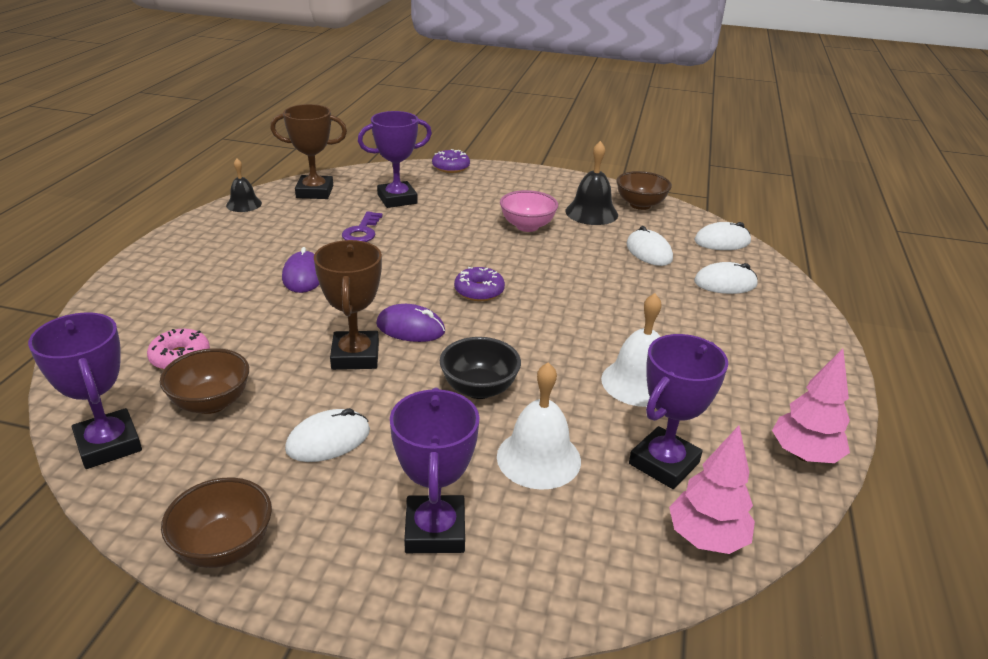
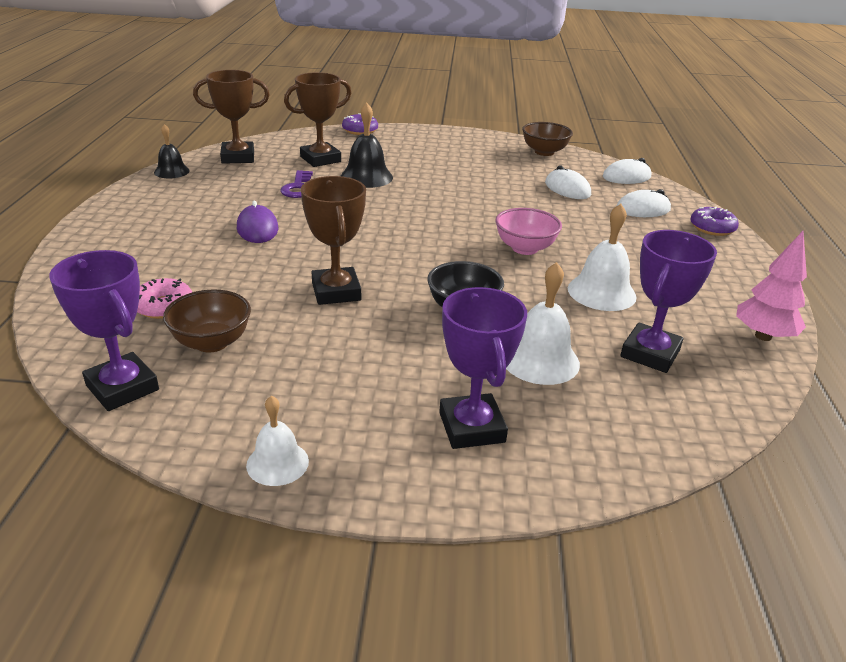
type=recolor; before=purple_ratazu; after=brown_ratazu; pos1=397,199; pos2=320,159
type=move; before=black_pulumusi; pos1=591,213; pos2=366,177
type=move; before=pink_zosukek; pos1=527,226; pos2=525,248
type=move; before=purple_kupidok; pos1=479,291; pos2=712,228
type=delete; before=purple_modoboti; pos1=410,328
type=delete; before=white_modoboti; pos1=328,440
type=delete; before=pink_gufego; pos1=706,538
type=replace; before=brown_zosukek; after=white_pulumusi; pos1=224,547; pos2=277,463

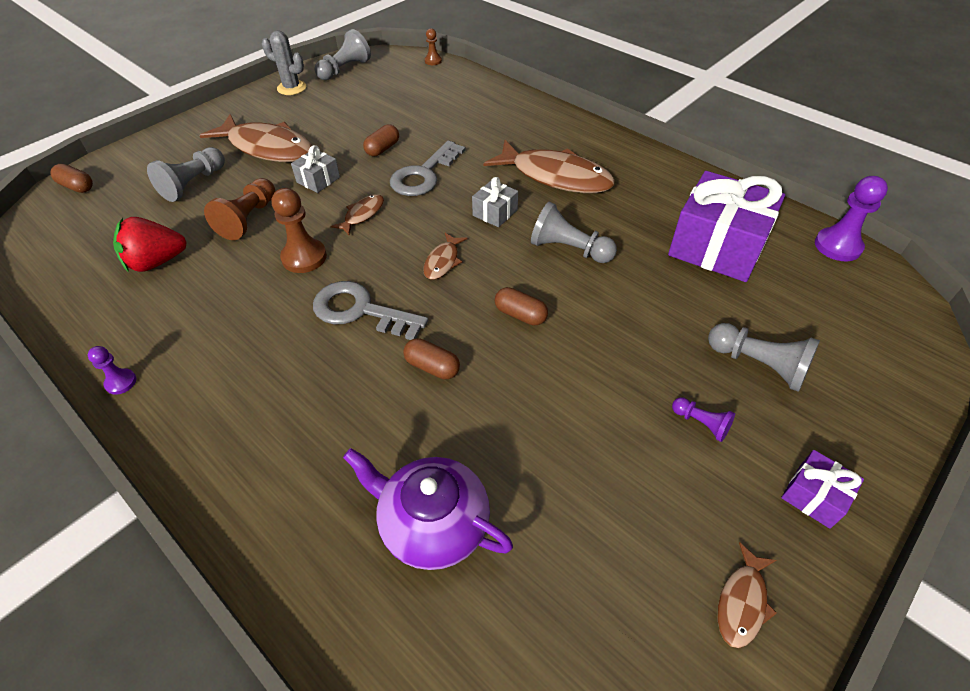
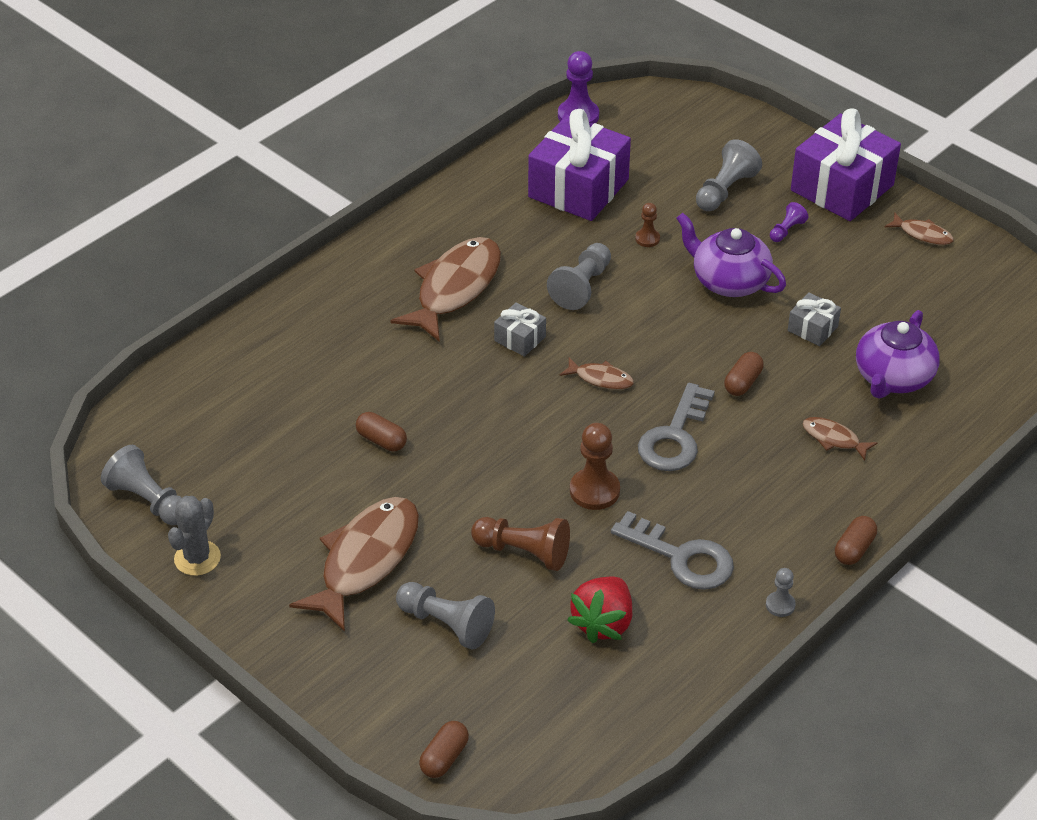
type=move; before=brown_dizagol; pos1=433,61; pos2=647,239
type=move; before=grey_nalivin; pos1=424,175; pos2=682,557
type=move; before=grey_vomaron; pos1=318,180; pos2=812,328
type=move; before=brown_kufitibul; pos1=362,215; pos2=834,439
type=rotate; before=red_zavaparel; pos1=156,262; pos2=603,623; turn=45
type=move; before=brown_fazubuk; pos1=520,315; pos2=854,549
type=recolor; before=purple_dizagol; after=grey_dizagol; pos1=121,382; pos2=780,605
type=resize; before=purple_vomaron; pos1=814,496; pos2=842,188; scale=2.18
type=insert; after=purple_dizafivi; pos2=729,281

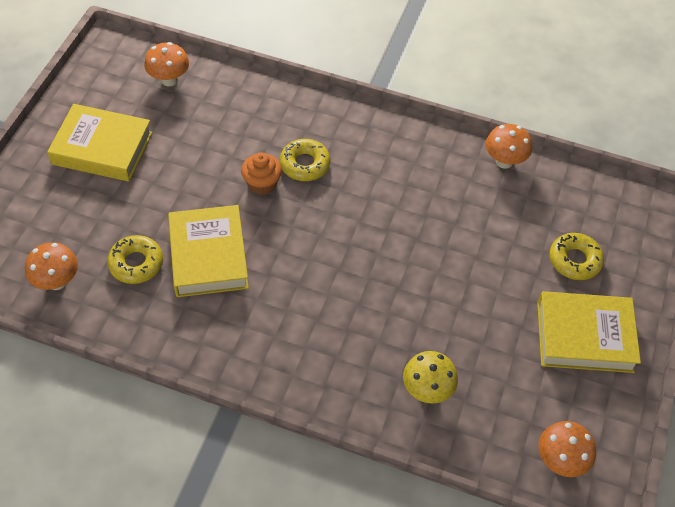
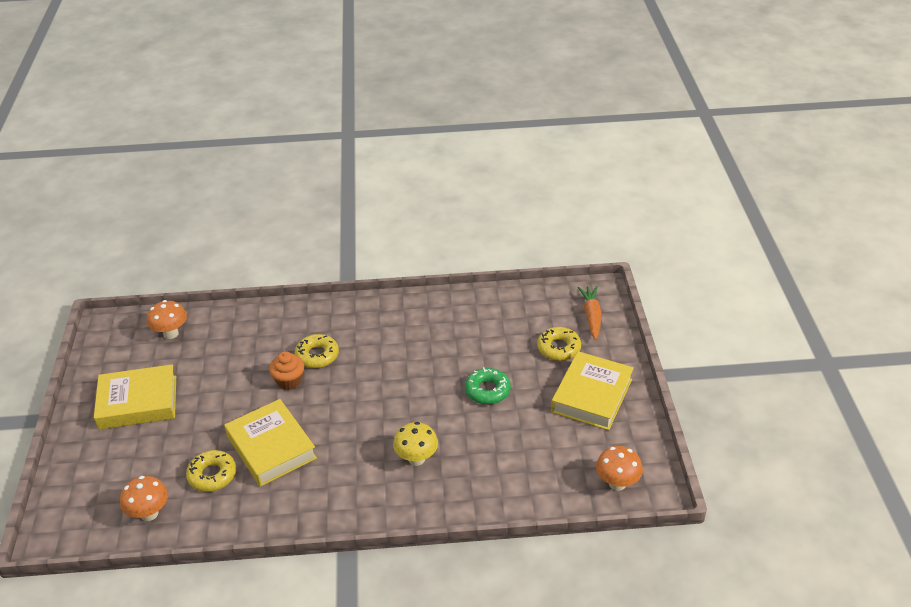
type=delete; before=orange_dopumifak; pos1=504,161
type=rotate; before=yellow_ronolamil; pos1=584,336; pos2=592,395; turn=-45
type=move; before=yellow_dopumifak; pos1=427,390; pos2=416,459
type=insert; after=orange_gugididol; pos2=591,316
type=insert; after=green_kupidok; pos2=487,390

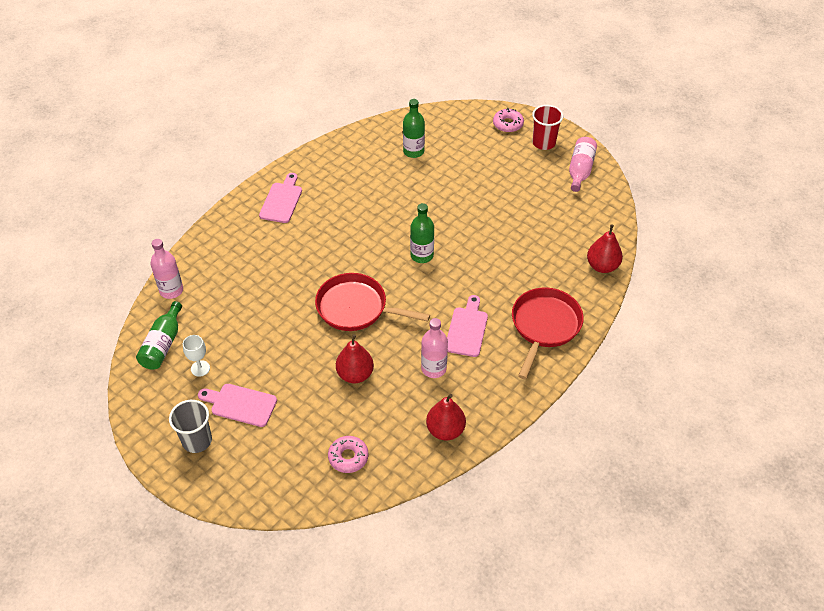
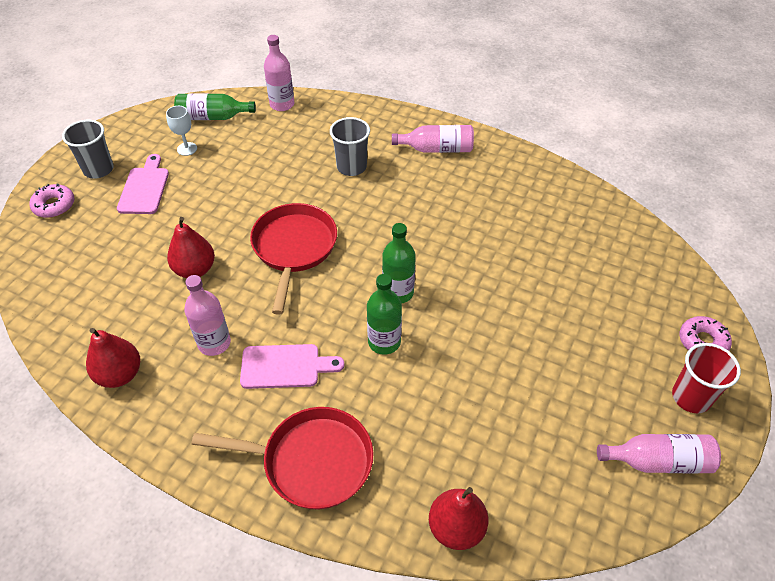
type=move; before=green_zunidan; pos1=413,151; pos2=384,342
type=replace; before=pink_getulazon; after=pink_zunidan; pos1=282,200; pos2=437,149
type=move; before=pink_kupidok; pos1=348,457; pos2=54,205
type=insert; after=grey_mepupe; pos2=351,167

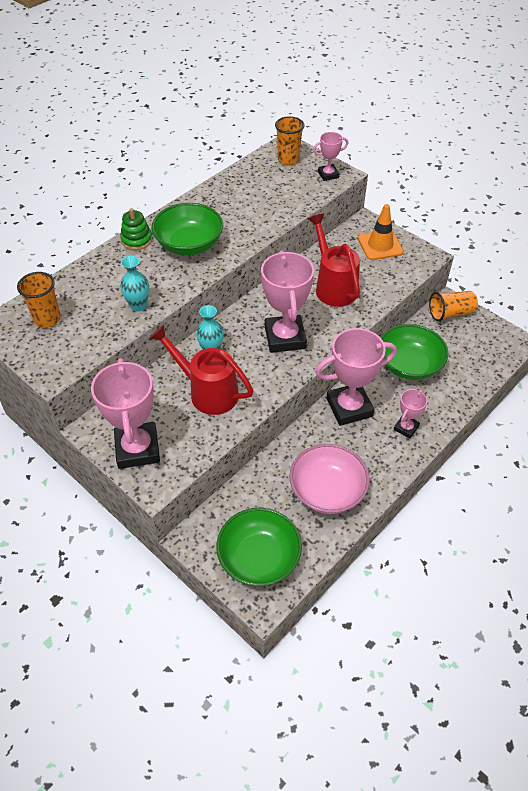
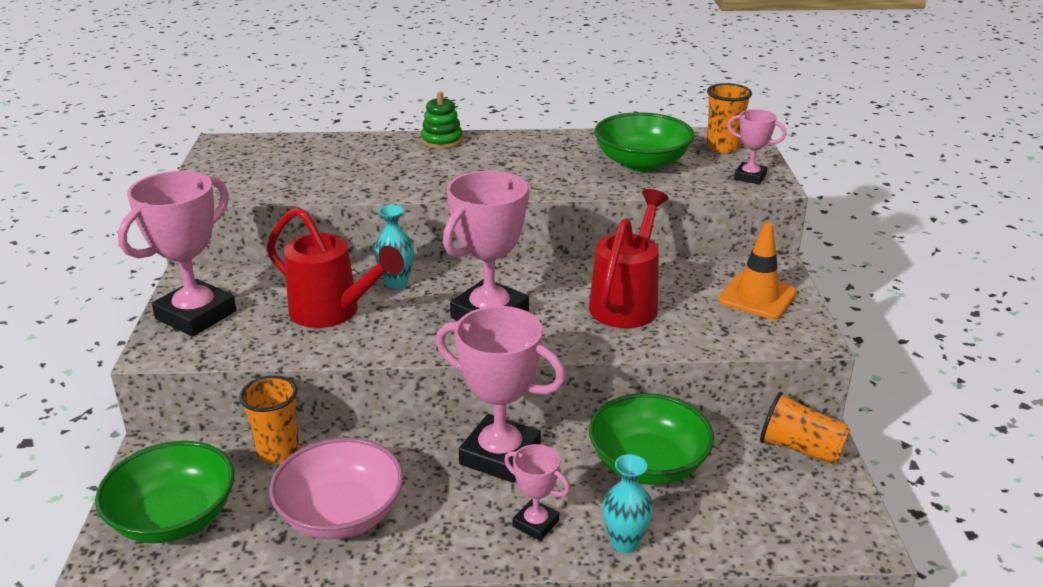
type=move; before=green_zosukek; pos1=189,244; pos2=642,163
type=move; before=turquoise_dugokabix; pos1=138,306; pos2=625,543
type=move; before=orange_mepupe; pos1=47,319; pos2=278,451
type=rotate; before=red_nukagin; pos1=207,392; pos2=333,312; turn=135
type=rotate; before=pink_ratazu; pos1=406,428; pos2=535,524; turn=45

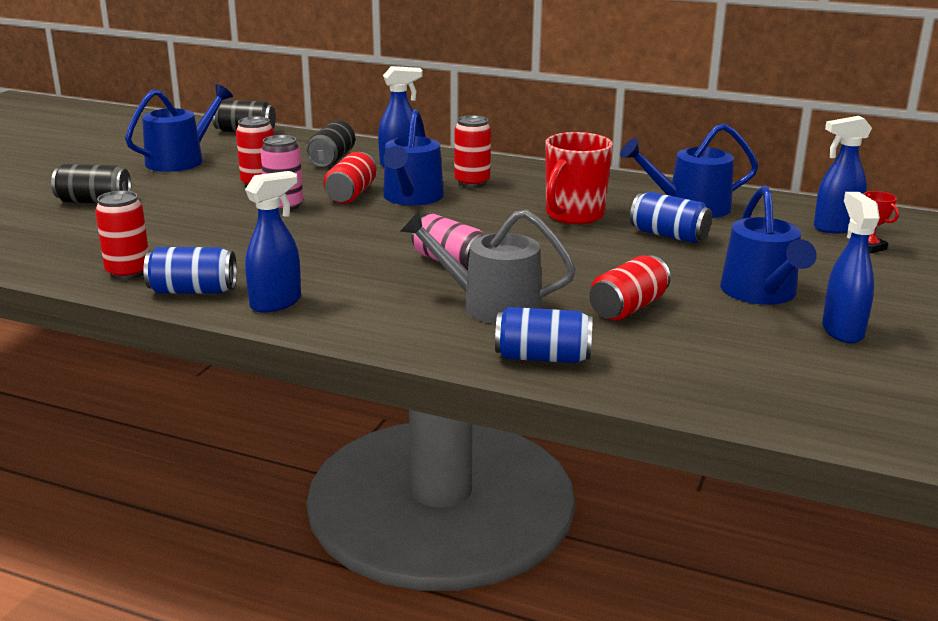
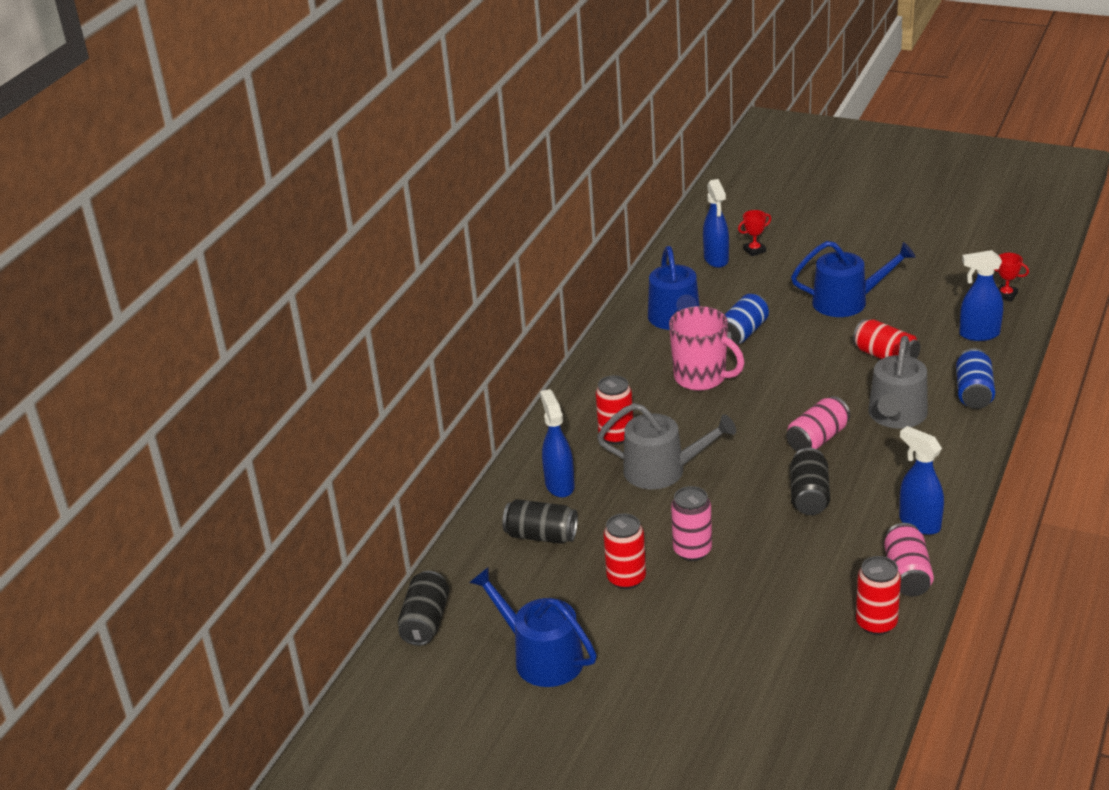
type=recolor; before=blue_nukagin; after=grey_nukagin; pos1=411,198; pos2=662,470
type=recolor; before=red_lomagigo; after=pink_lomagigo; pos1=573,215; pos2=701,378
type=delete; before=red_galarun; pos1=351,194
type=move; before=black_galarun; pos1=94,201; pos2=809,496
type=move; before=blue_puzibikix; pos1=842,331; pos2=978,334
type=recolor; before=blue_galarun; after=pink_galarun; pos1=193,291; pos2=907,574
type=insert; after=red_ratazu; pos2=1006,295

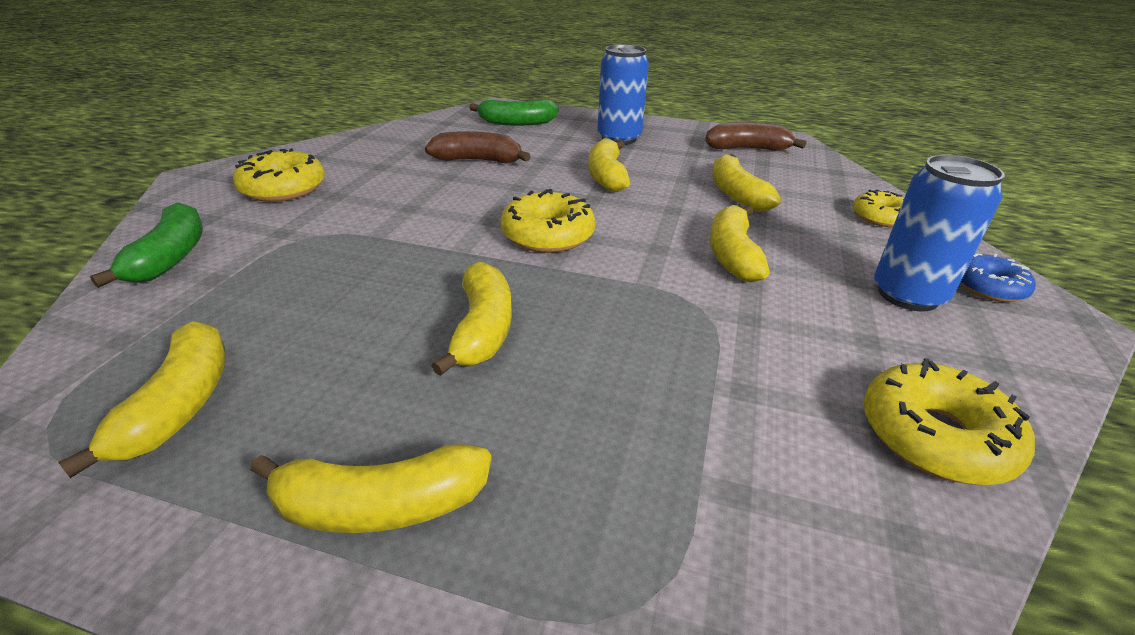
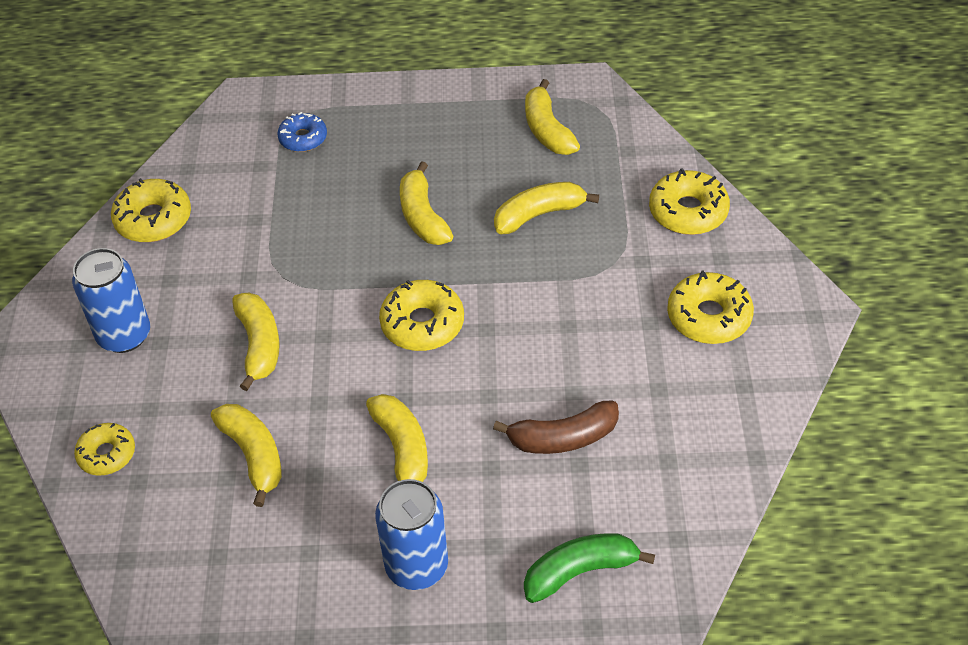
type=delete; before=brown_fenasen; pos1=747,149
type=replace; before=green_fenasen; after=yellow_kupidok; pos1=170,257; pos2=688,211
type=move; before=blue_kupidok; pos1=988,287; pos2=303,138
type=move; before=yellow_fenasen; pos1=380,506; pos2=539,214

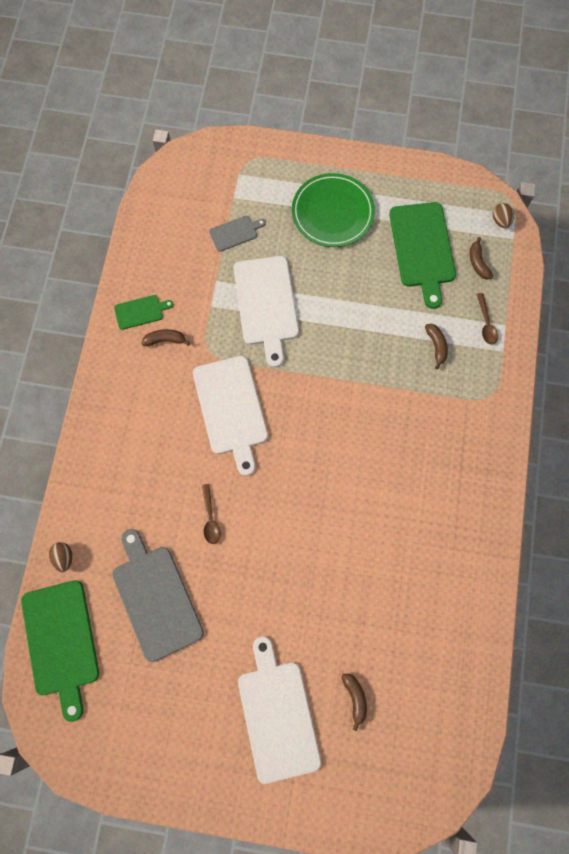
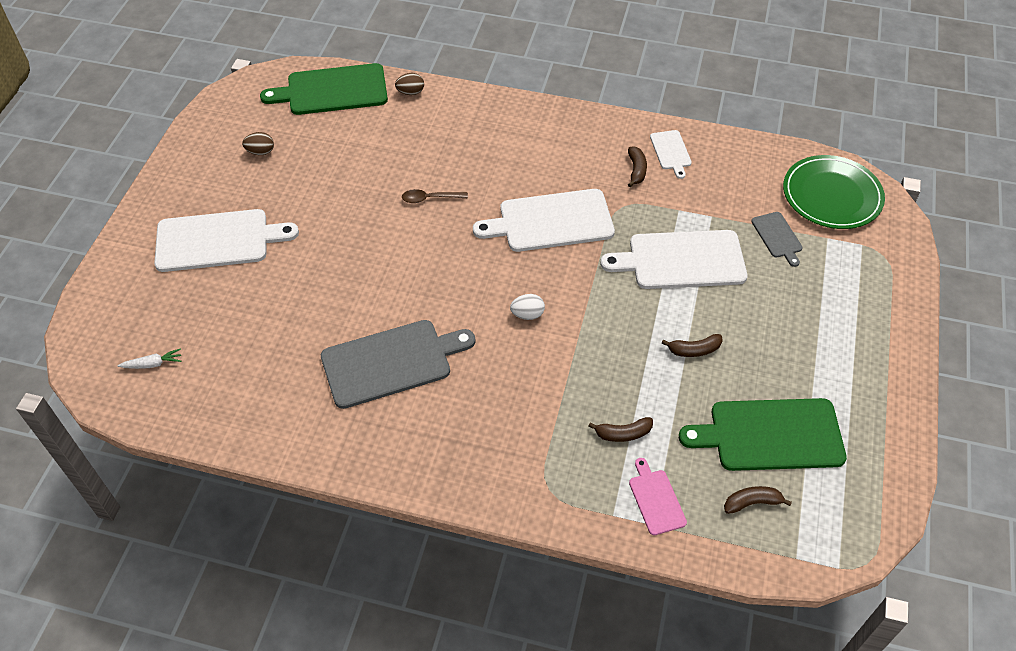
type=move; before=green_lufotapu; pos1=332,212; pos2=831,195
type=move; before=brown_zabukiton; pos1=500,221; pos2=260,152
type=replace; before=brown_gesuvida; after=pink_getulazon; pos1=486,323; pos2=656,499
type=recolor; before=green_getulazon; after=white_getulazon; pos1=141,312; pos2=671,152
type=move; before=grey_getulazon; pos1=155,598; pos2=391,362
type=move; before=brown_fenasen; pos1=355,698; pos2=694,350
type=insert; after=white_zabukiton; pos2=527,314
type=insert; after=white_gugididol; pos2=153,364

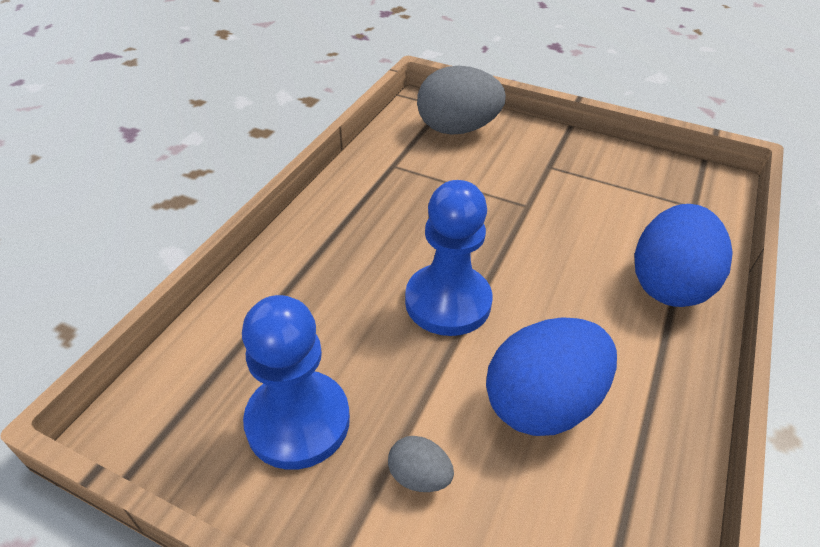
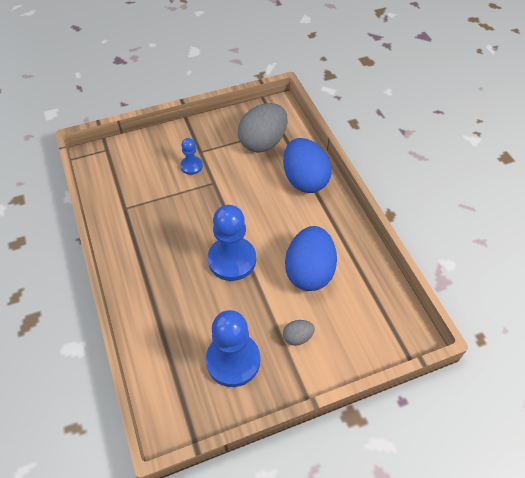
type=move; before=grey_zabukiton; pos1=457,129; pos2=263,142
type=insert; after=blue_dizagol; pos2=191,166

